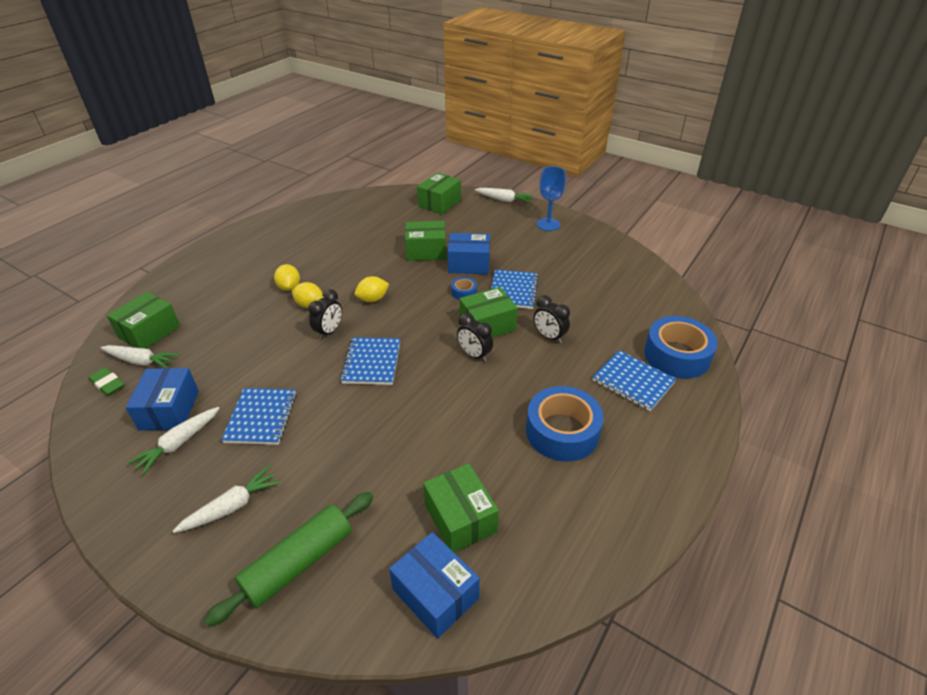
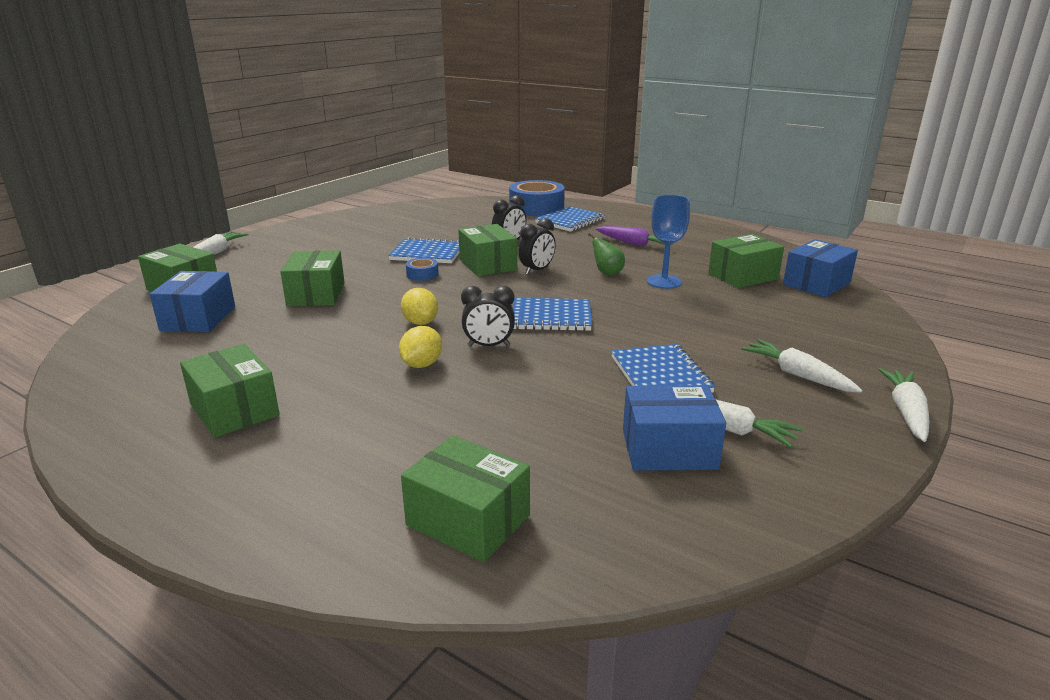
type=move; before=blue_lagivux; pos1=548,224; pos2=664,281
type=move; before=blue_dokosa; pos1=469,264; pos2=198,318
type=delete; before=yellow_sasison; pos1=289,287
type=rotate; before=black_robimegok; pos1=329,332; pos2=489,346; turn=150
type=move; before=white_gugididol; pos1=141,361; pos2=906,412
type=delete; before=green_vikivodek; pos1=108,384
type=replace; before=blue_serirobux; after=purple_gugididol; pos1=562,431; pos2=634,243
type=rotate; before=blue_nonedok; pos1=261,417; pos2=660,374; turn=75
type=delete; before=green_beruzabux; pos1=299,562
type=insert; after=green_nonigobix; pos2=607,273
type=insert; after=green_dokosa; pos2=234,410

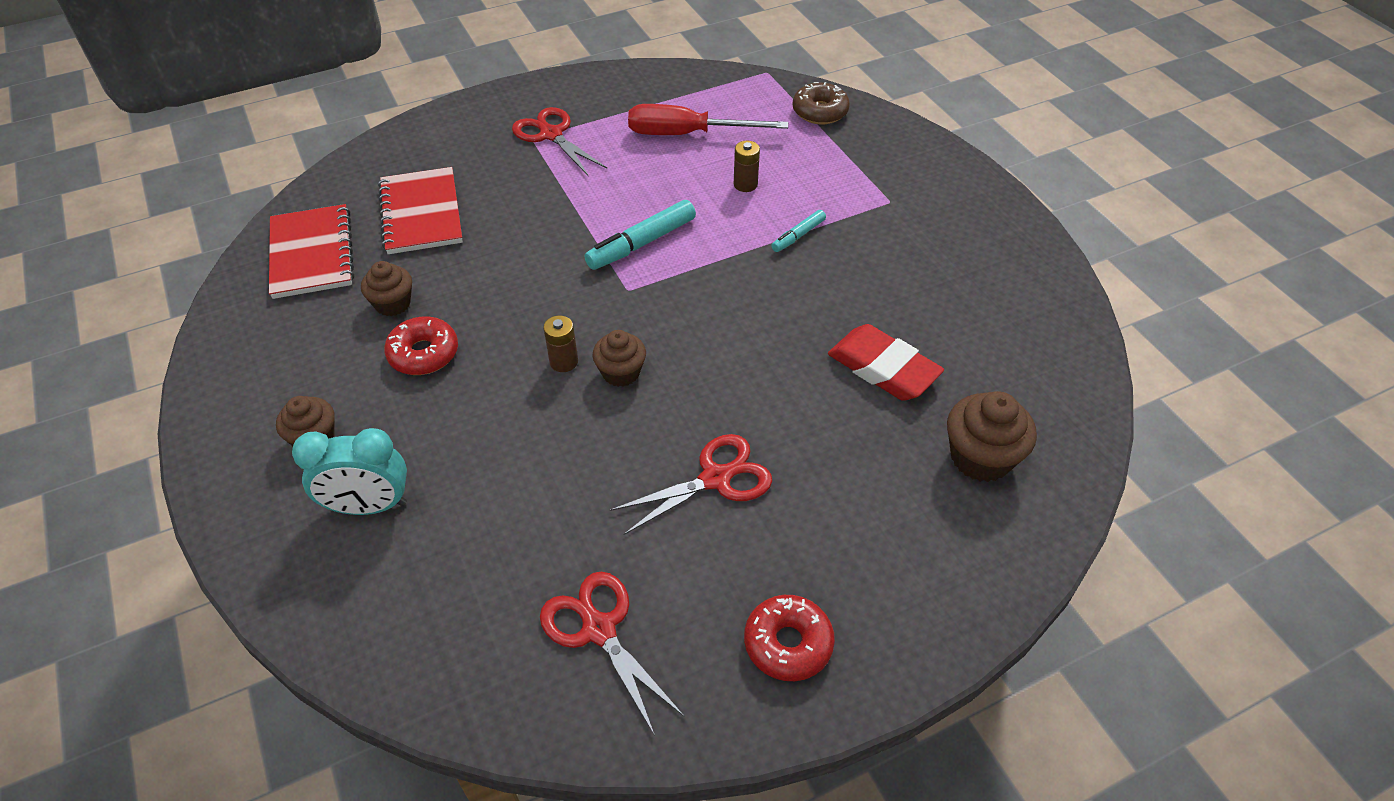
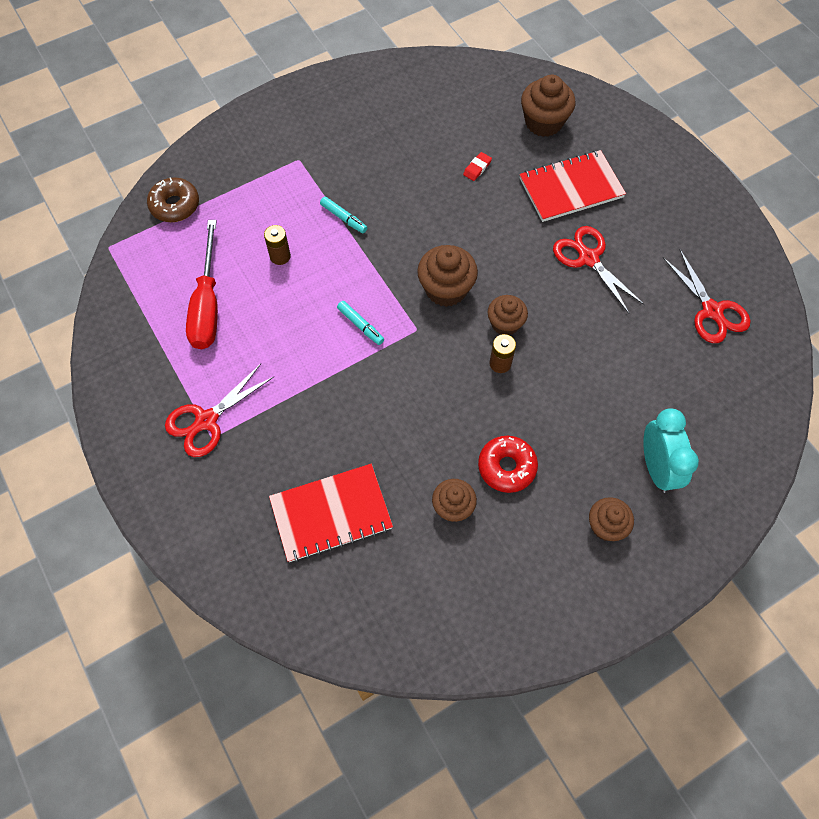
type=resize; before=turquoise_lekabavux; pos1=642,243; pos2=360,325; scale=0.57
type=move; before=red_nonedok; pos1=311,254; pos2=571,188
type=resize; before=red_vikivodek; pos1=883,368; pos2=477,168; scale=0.42
type=rotate; before=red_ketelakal; pos1=599,630; pos2=712,311; turn=-75
type=delete; before=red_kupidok; pos1=788,643
type=insert; after=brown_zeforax; pos2=446,289

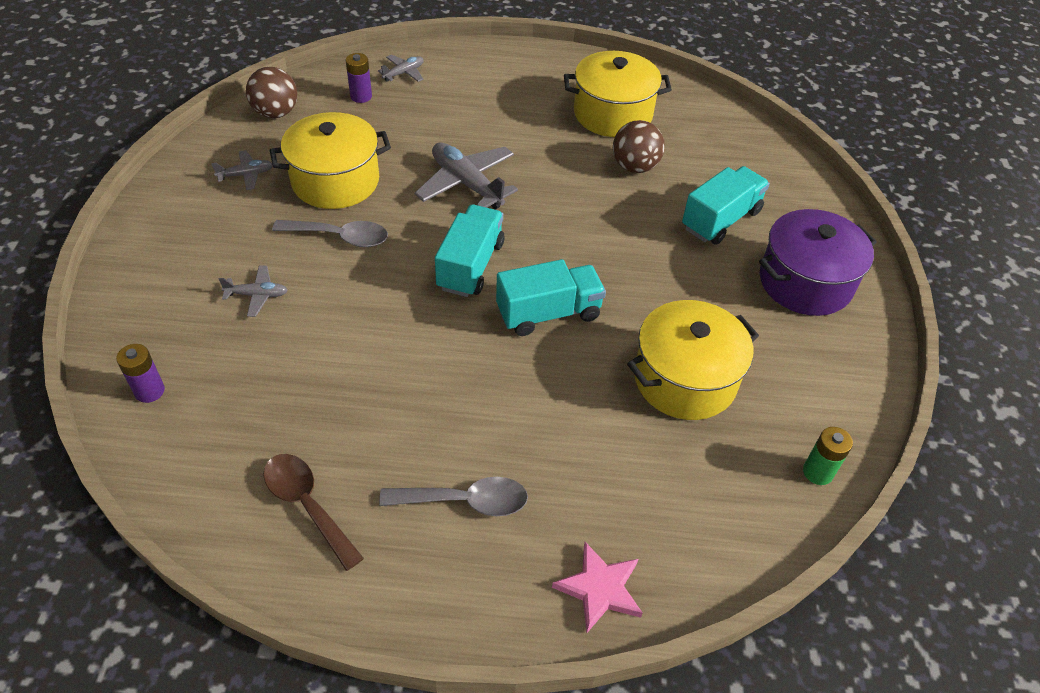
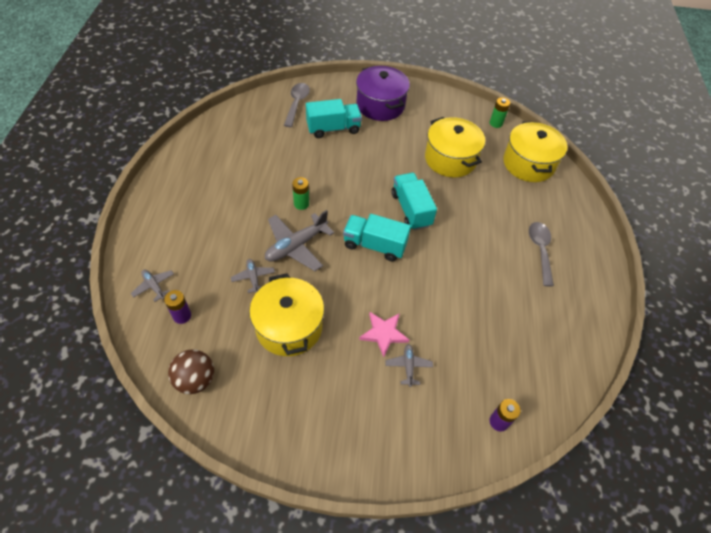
type=move; before=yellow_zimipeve; pos1=612,114; pos2=528,164
type=delete; before=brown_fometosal; pos1=634,167
type=move; before=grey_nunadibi; pos1=246,175; pos2=253,278
type=rotate; before=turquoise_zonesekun; pos1=721,220; pos2=333,128; turn=120
type=move; before=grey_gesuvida; pos1=340,237; pos2=297,104
type=delete; before=brown_gesuvida; pos1=307,505
type=move; before=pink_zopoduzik; pos1=600,589; pos2=384,333
type=insert; after=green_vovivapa; pos2=301,204

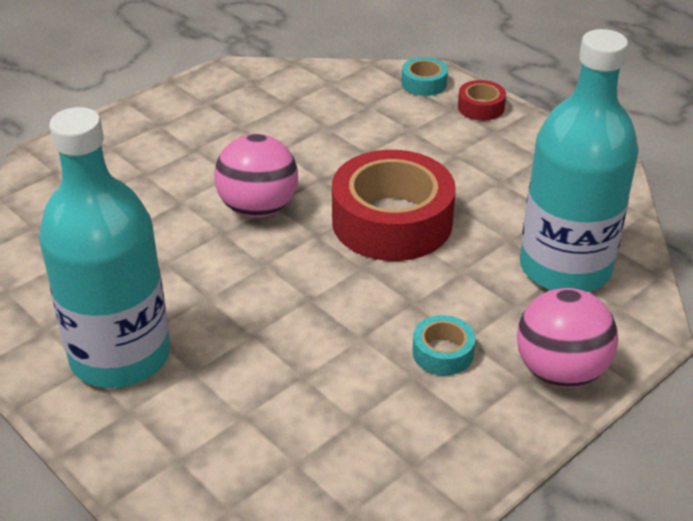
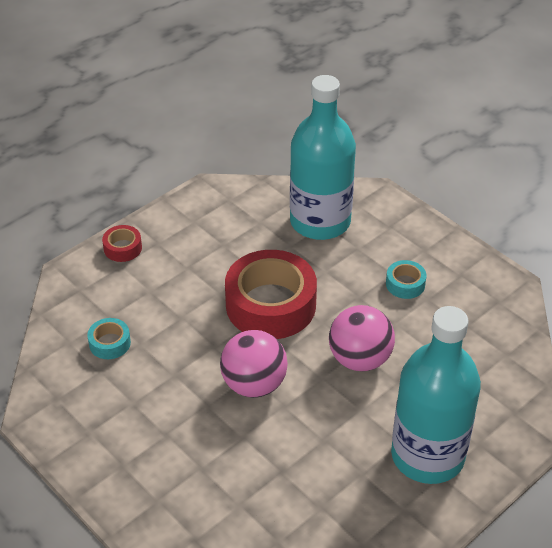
type=move; before=turquoise_serirobux; pos1=424,83; pos2=110,343
type=move; before=pink_fometosal; pos1=560,371; pos2=360,359

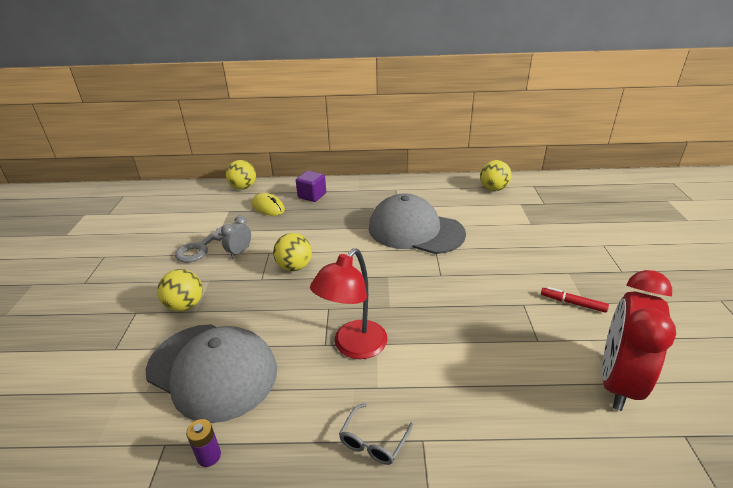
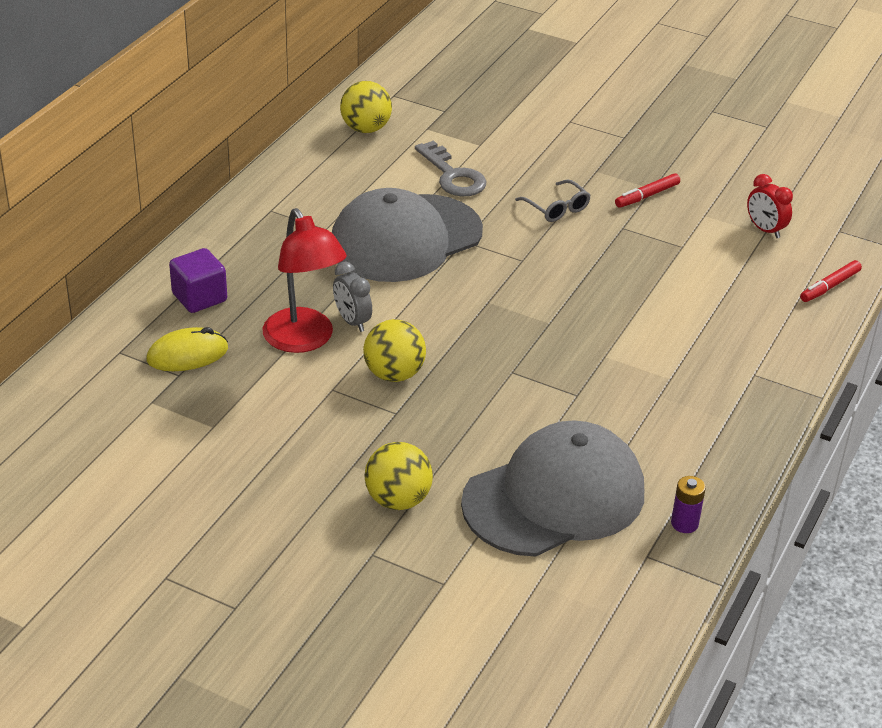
type=delete; before=yellow_fometosal; pos1=243,187
type=move; before=grey_robimegok; pos1=239,252; pos2=352,321
type=move; before=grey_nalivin; pos1=201,247; pos2=452,175
type=move; before=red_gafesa; pos1=353,347; pos2=304,340
type=resize; before=red_robimegok; pos1=617,381; pos2=765,230; scale=0.45
type=move; before=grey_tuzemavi; pos1=373,441; pos2=556,208
type=insert; after=red_lekabavux; pos2=829,286

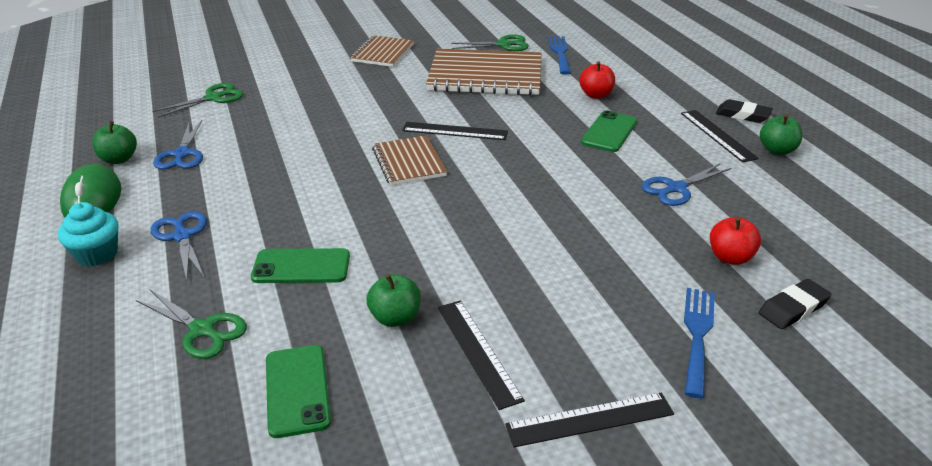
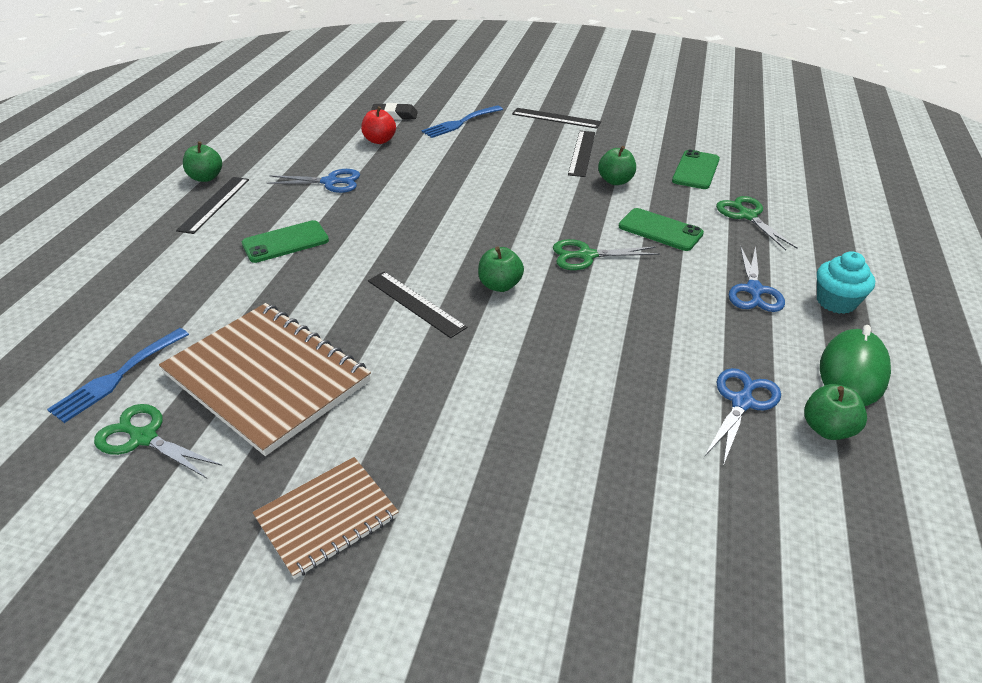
type=delete; before=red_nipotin; pos1=596,95
type=move; before=green_ketelakal; pos1=213,98; pos2=586,256
type=delete; before=black_vikivodek; pos1=742,115
type=replace; before=brown_nonedok; after=green_nipotin; pos1=408,162; pos2=500,285

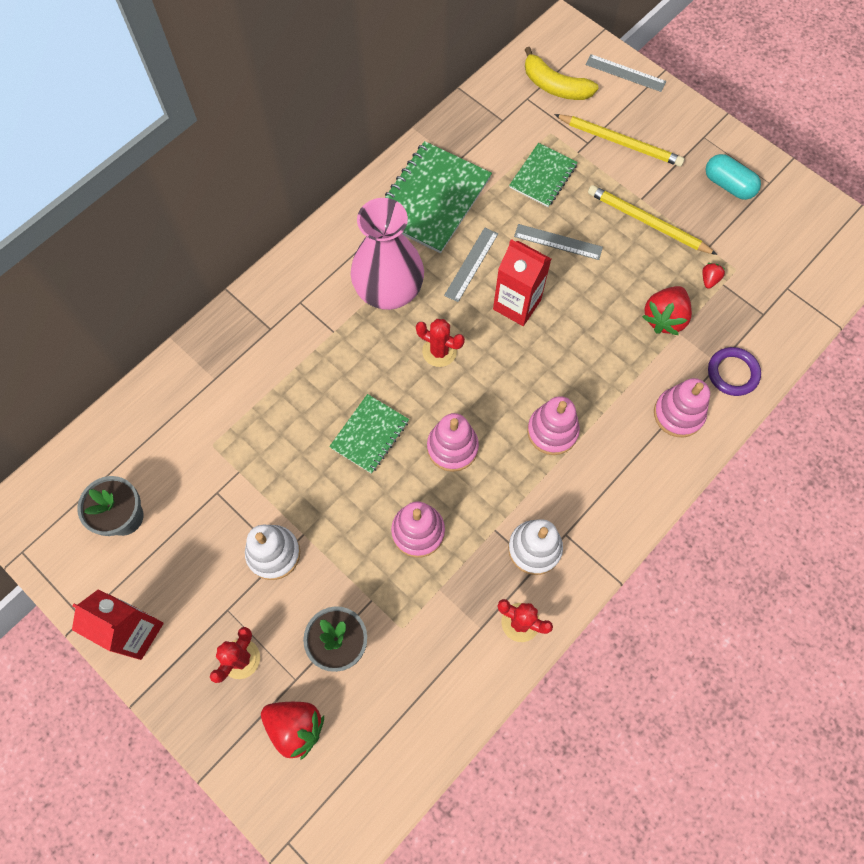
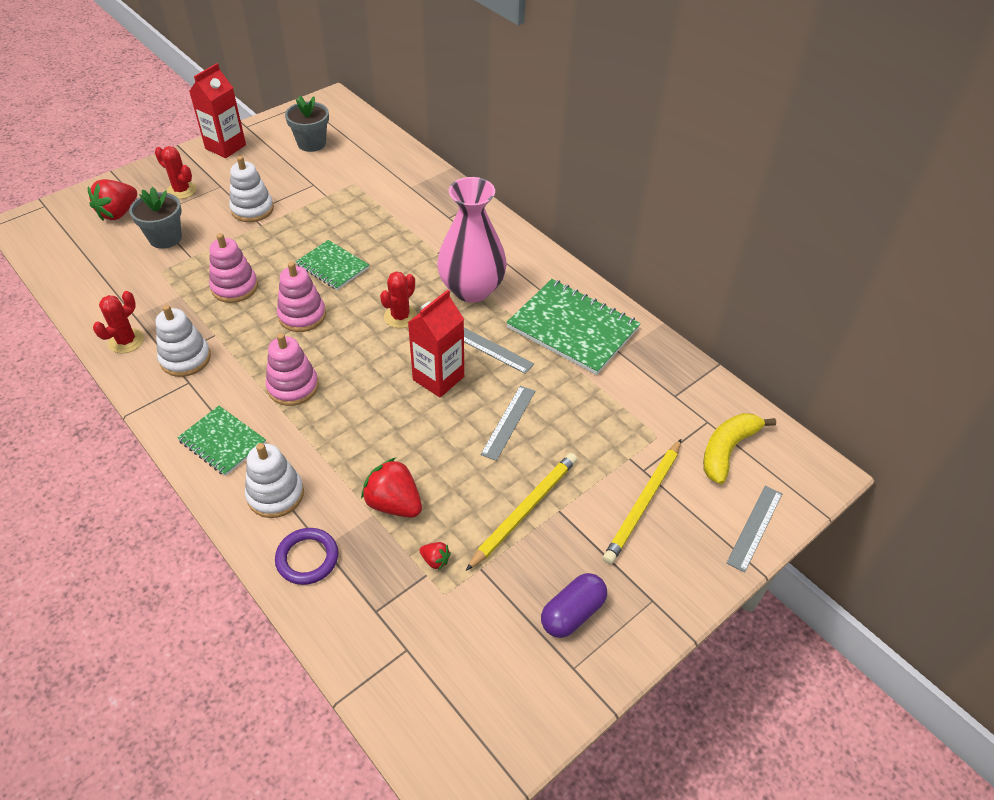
type=move; before=green_nonedok; pos1=543,176; pos2=222,442
type=recolor; before=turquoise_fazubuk; after=purple_fazubuk; pos1=728,185; pos2=572,613
type=recolor; before=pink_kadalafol; after=white_kadalafol; pos1=678,414; pos2=275,494

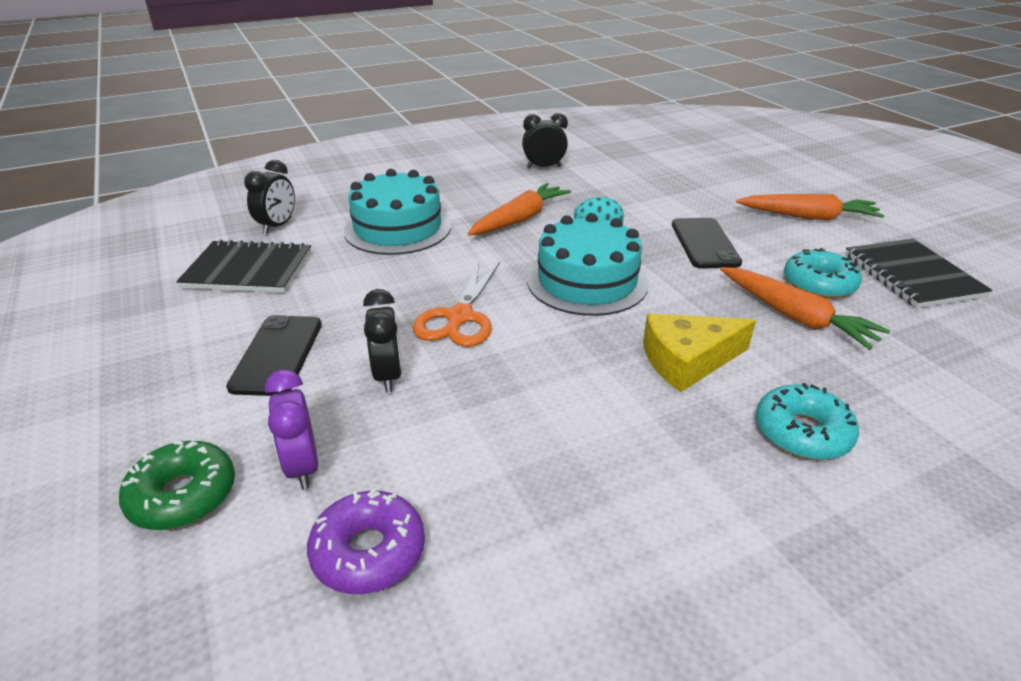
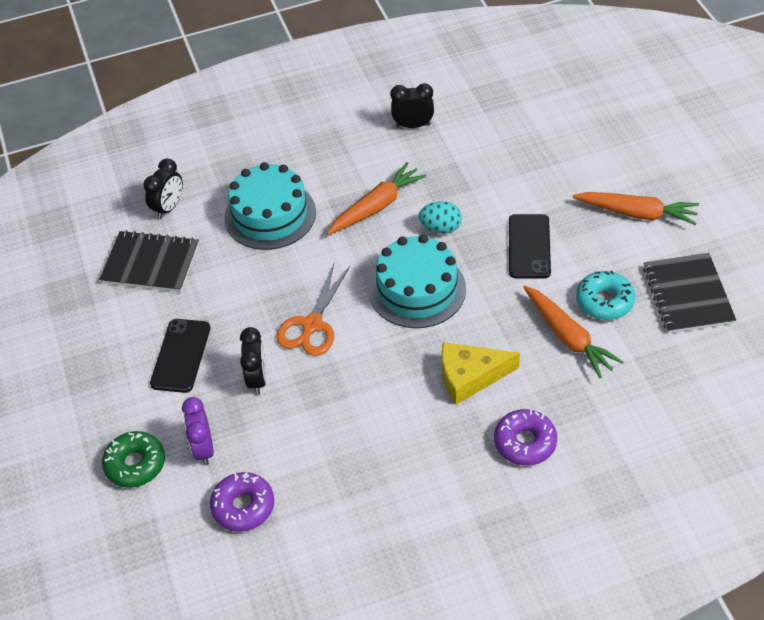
type=recolor; before=turquoise_kupidok; after=purple_kupidok; pos1=802,433; pos2=525,442

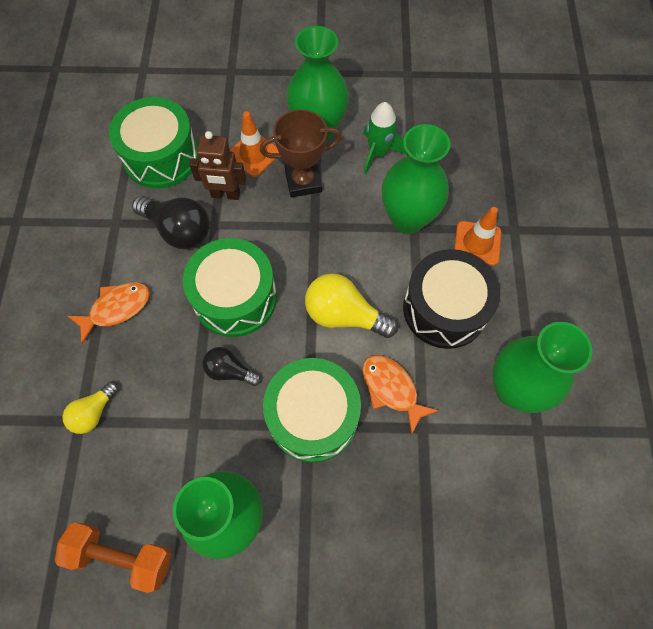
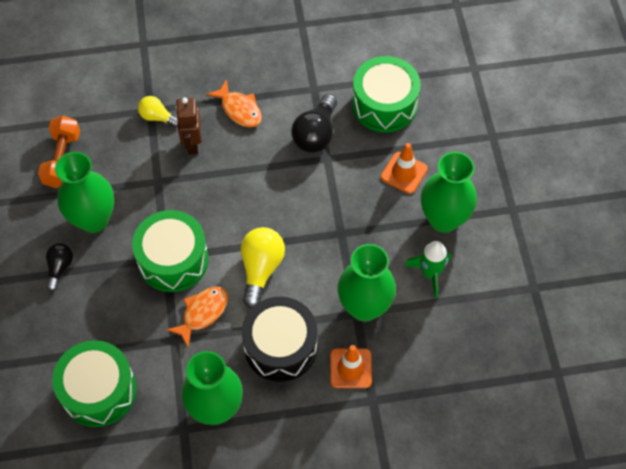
type=delete; before=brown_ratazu; pos1=303,182
type=move; before=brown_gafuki; pos1=225,195; pos2=192,144
type=move; before=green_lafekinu; pos1=235,297; pos2=99,390
type=move; before=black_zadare; pos1=230,371; pos2=60,268

